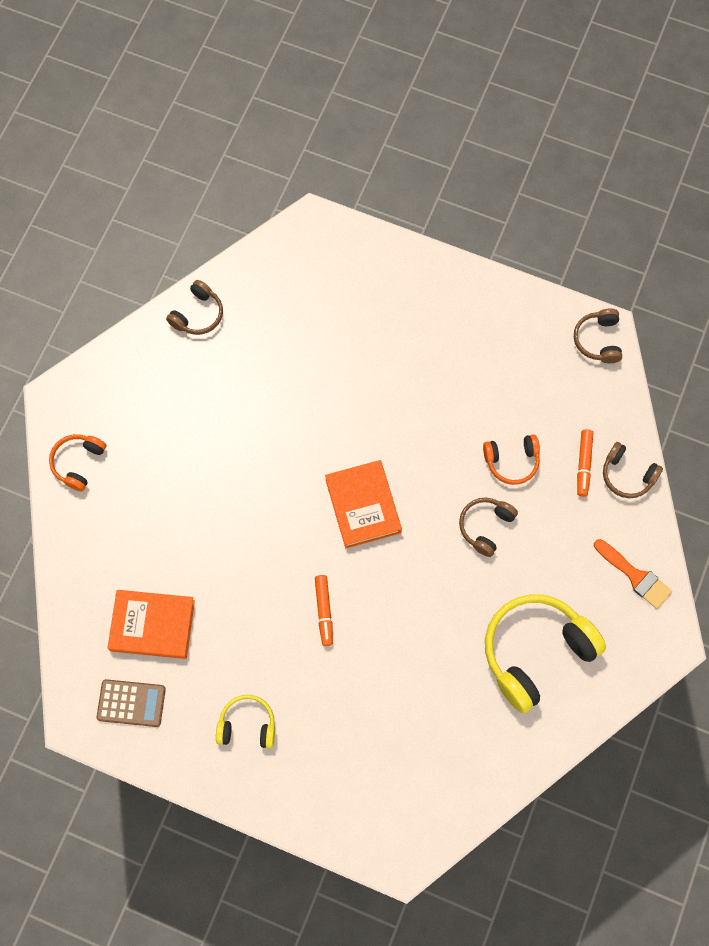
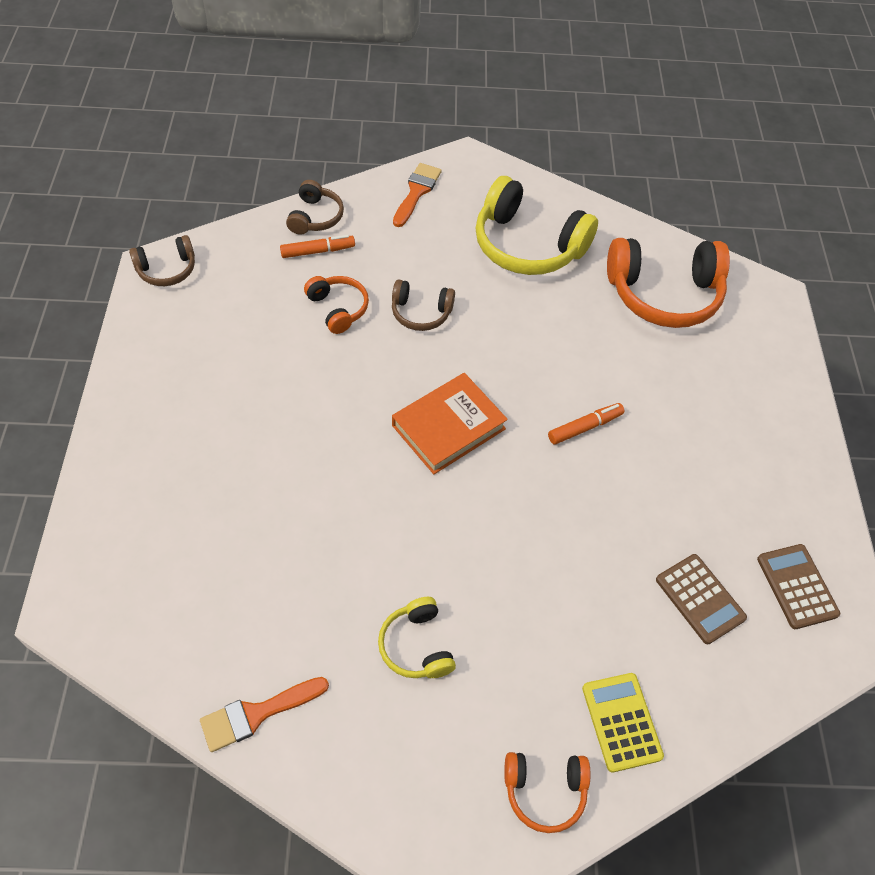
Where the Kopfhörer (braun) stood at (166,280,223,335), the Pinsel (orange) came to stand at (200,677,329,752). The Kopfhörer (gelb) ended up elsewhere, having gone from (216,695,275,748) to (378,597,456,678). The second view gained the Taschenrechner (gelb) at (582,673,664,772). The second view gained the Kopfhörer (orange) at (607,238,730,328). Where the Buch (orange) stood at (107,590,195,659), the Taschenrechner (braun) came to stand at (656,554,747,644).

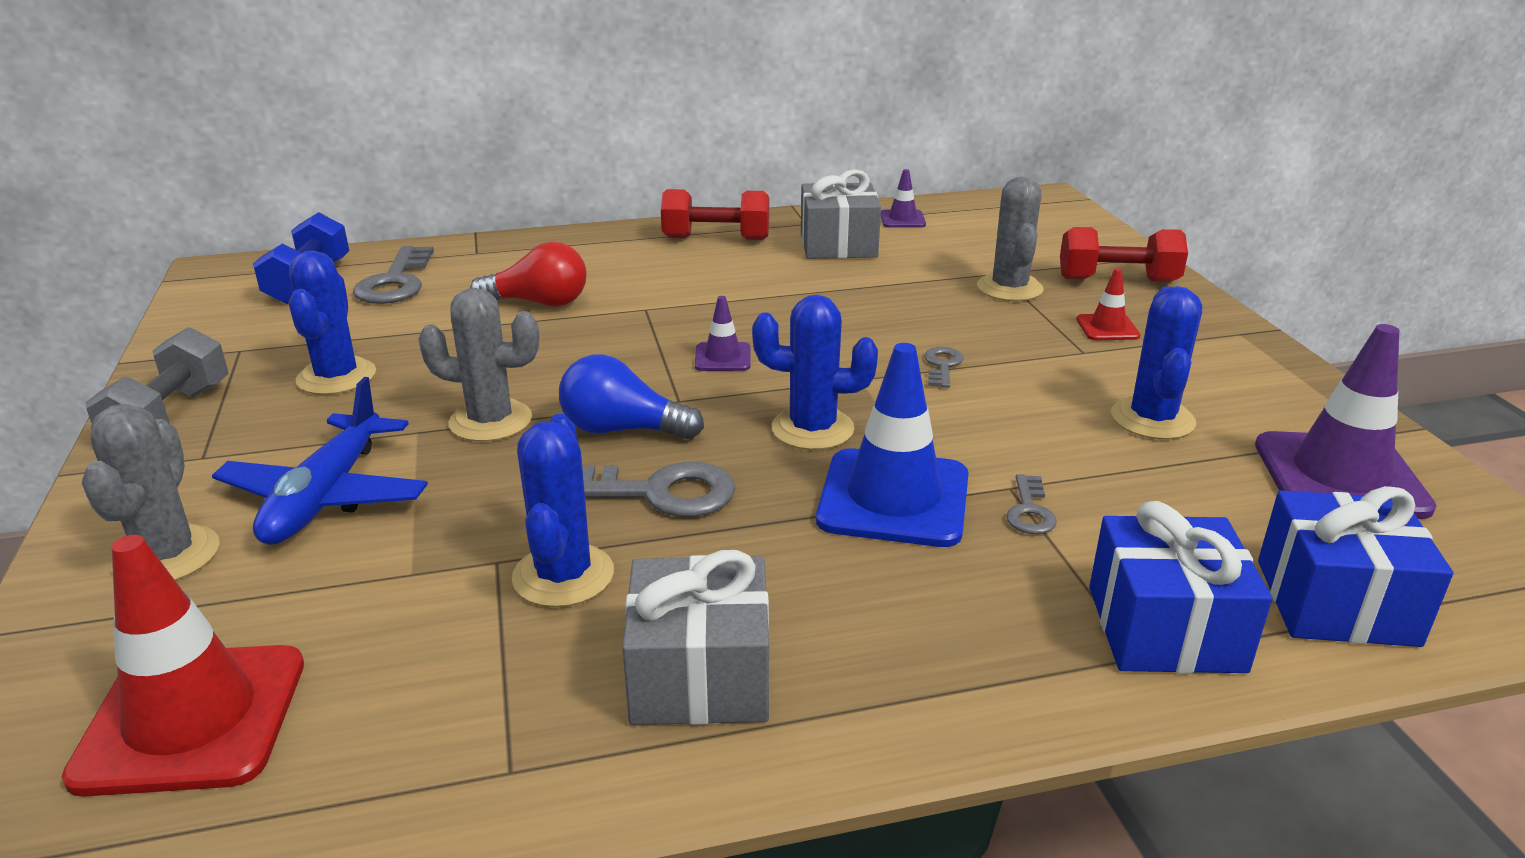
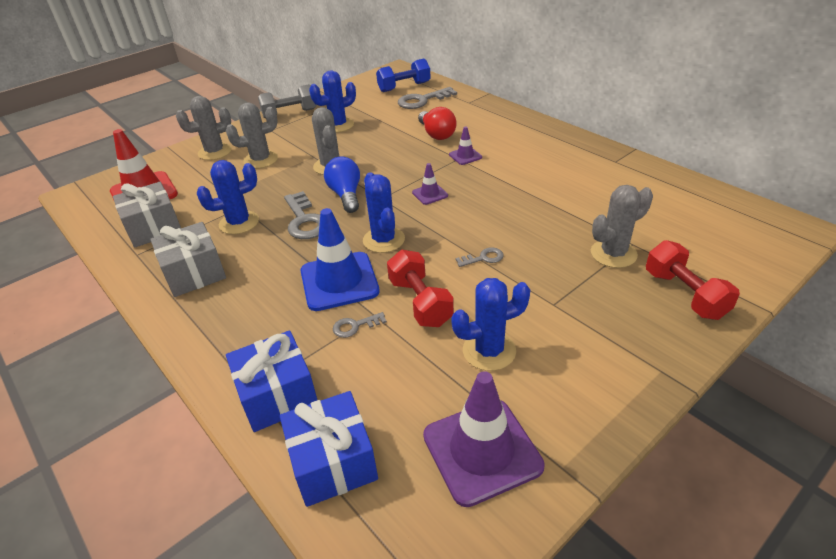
The Geschenk (grau) ended up elsewhere, having gone from (801,170,881,259) to (113,182,181,248). Where the Flugzeug (blau) stood at (212,377,428,545), the Kaktus (grau) came to stand at (226,103,278,169). The Hantel (rot) ended up elsewhere, having gone from (661,189,769,240) to (387,250,454,327). The Leitkegel (lila) ended up elsewhere, having gone from (881,169,926,228) to (449,126,482,165). The second view lost the Leitkegel (rot) at (1076,268,1141,340).

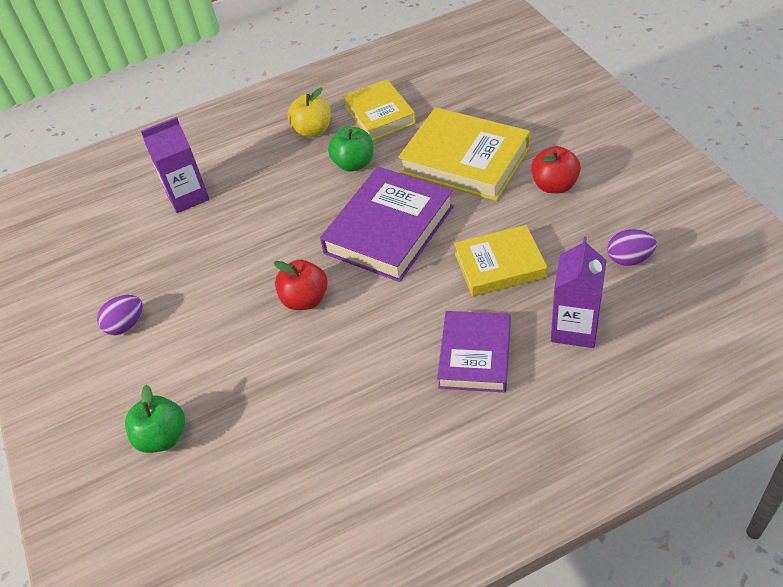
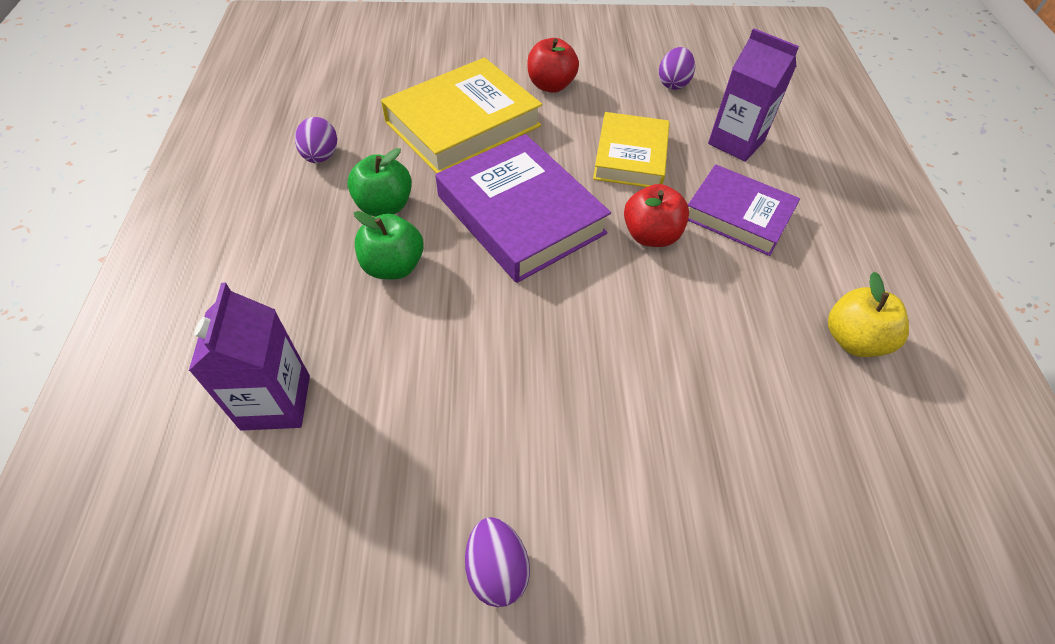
Where the Buch (gelb) stood at (343,79,416,141), the Ei (lila) came to stand at (295,117,337,163). The Apfel (grün) ended up elsewhere, having gone from (125,385,185,453) to (354,211,424,279). The Apfel (rot) ended up elsewhere, having gone from (274,260,328,310) to (624,184,689,247). The Apfel (gelb) ended up elsewhere, having gone from (287,88,331,137) to (828,272,909,357).

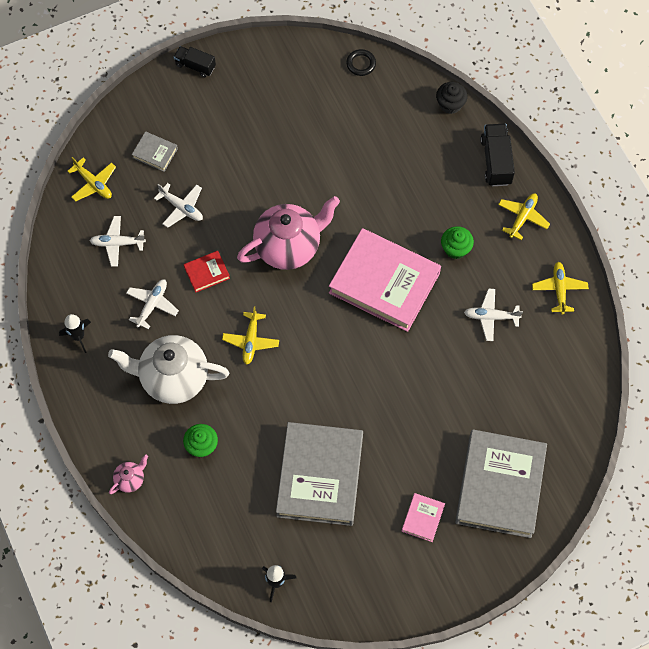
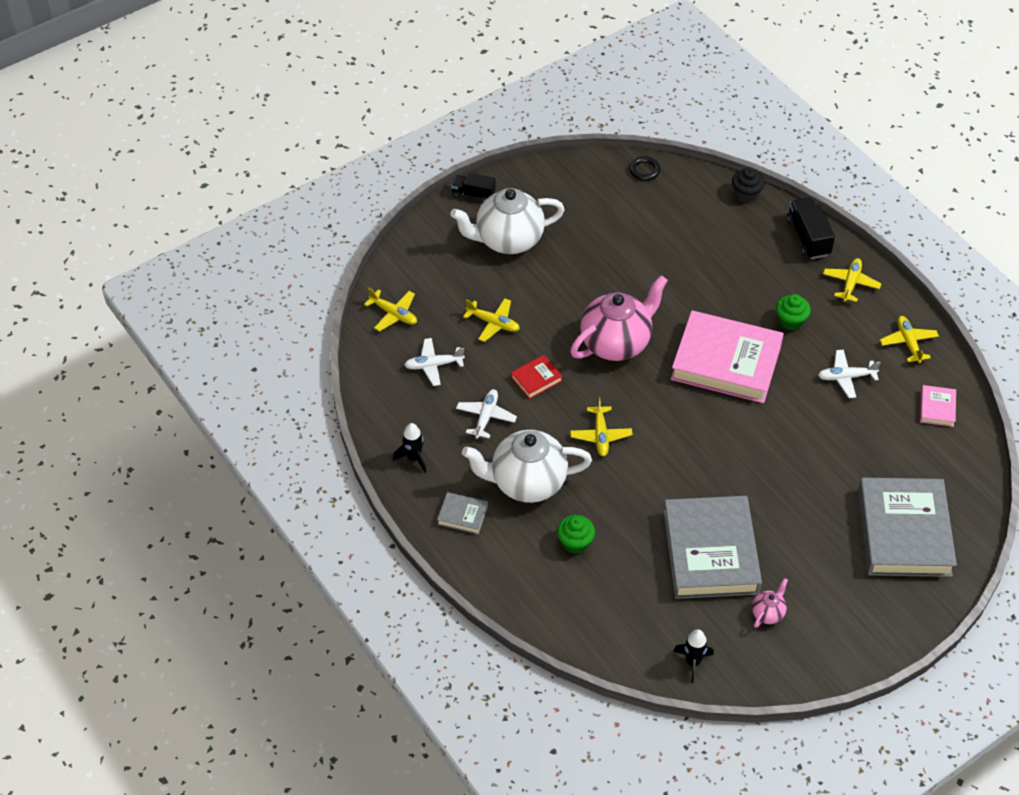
The Buch (grau) ended up elsewhere, having gone from (132,131,178,172) to (437,492,488,534). The second view gained the Teekanne (weiß) at (450,188,565,254). What was the Flugzeug (weiß) at (154,183,203,228) turned into the Flugzeug (gelb) at (463,298,520,342). The Teekanne (rosa) ended up elsewhere, having gone from (109,455,148,494) to (752,578,788,628). The Buch (rosa) ended up elsewhere, having gone from (402,493,445,542) to (920,385,956,427).

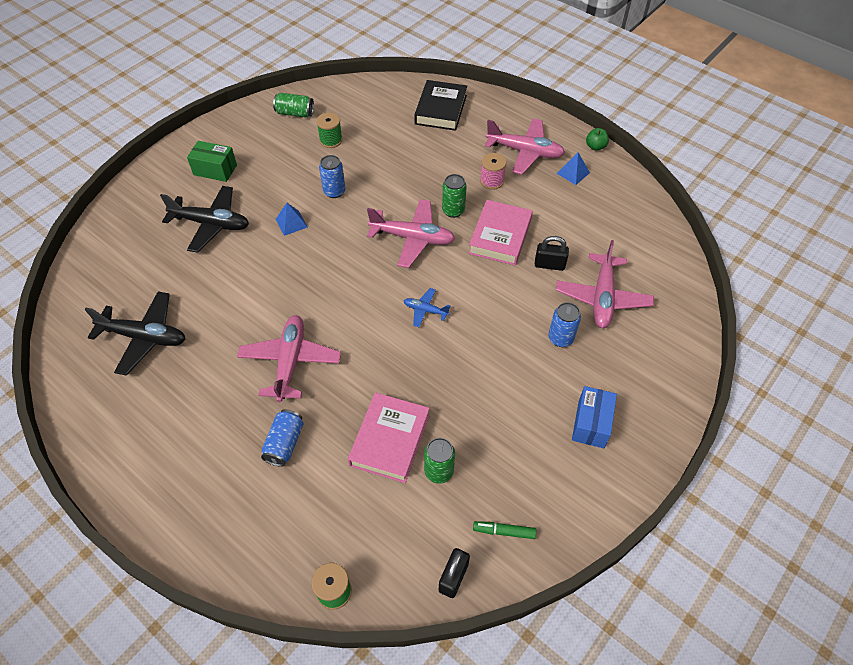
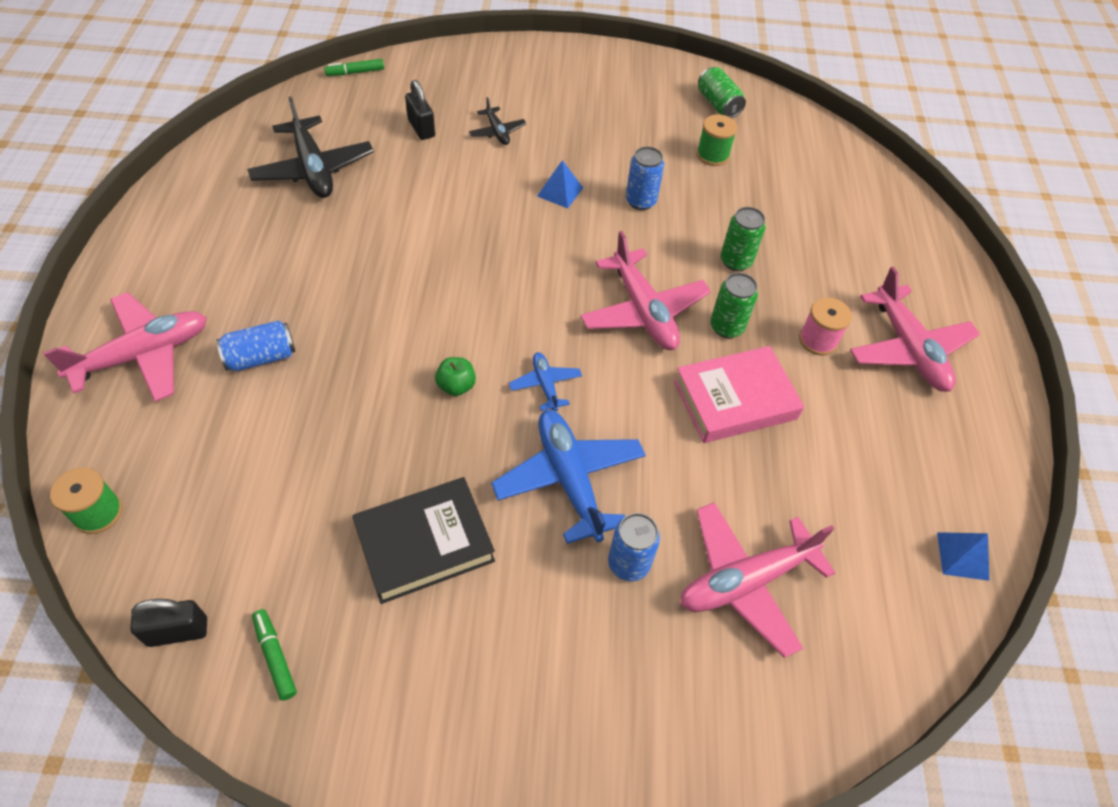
The Flugzeug (rosa) ended up elsewhere, having gone from (237,315,341,402) to (43,292,207,402). The second view gained the Filzstift (grün) at (324,59,384,76). The Buch (schwarz) ended up elsewhere, having gone from (414,80,467,131) to (352,477,495,604). The Vorhängeschloss (schwarz) ended up elsewhere, having gone from (535,236,569,271) to (405,80,435,140). The Apfel (grün) ended up elsewhere, having gone from (586,128,609,151) to (435,357,476,396). The size of the Flugzeug (schwarz) at (160,186,249,253) changed by a factor of 0.51. The second view gained the Flugzeug (blau) at (491,410,646,544). The Dose (grün) ended up elsewhere, having gone from (424,438,455,484) to (721,207,766,271). The Pyramide (blau) ended up elsewhere, having gone from (557,152,590,185) to (937,532,989,581). The second view lost the Schachtel (grün) at (187,141,237,182). The second view lost the Buch (rosa) at (348,392,430,483). The second view lost the Schachtel (blau) at (572,386,617,448).

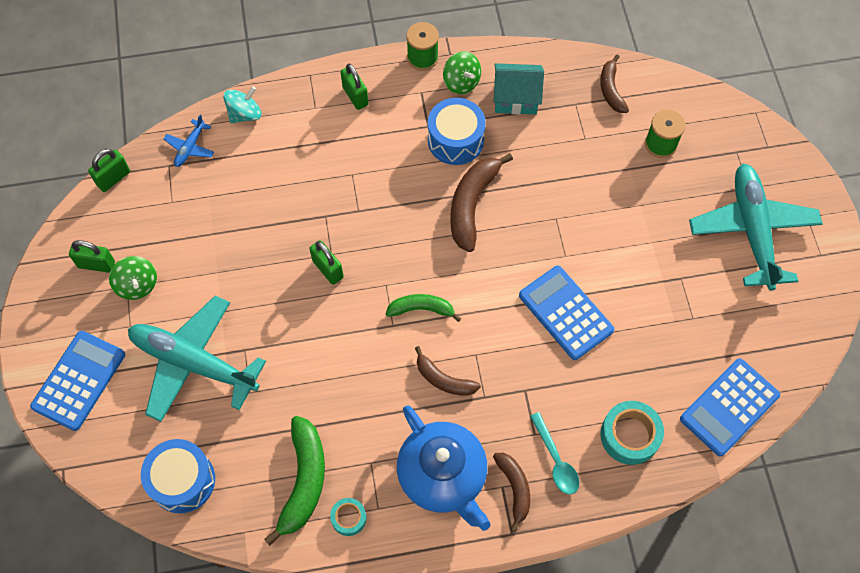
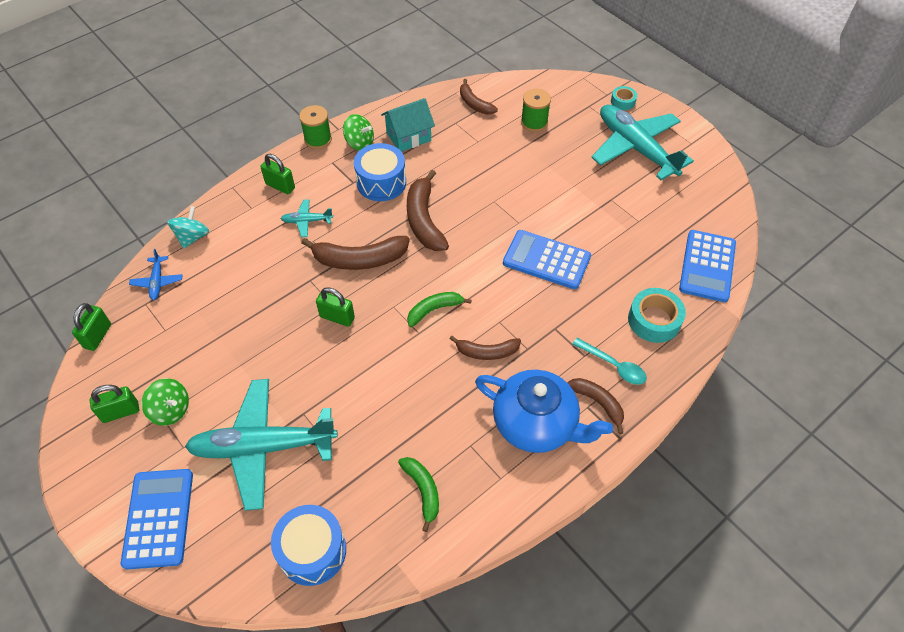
The second view gained the Flugzeug (türkis) at (281,199,333,237). The second view gained the Banane (braun) at (301,236,410,270). The size of the Banane (grün) at (264,416,325,546) changed by a factor of 0.61. The Klebeband (türkis) ended up elsewhere, having gone from (330,498,366,536) to (611,86,637,110).

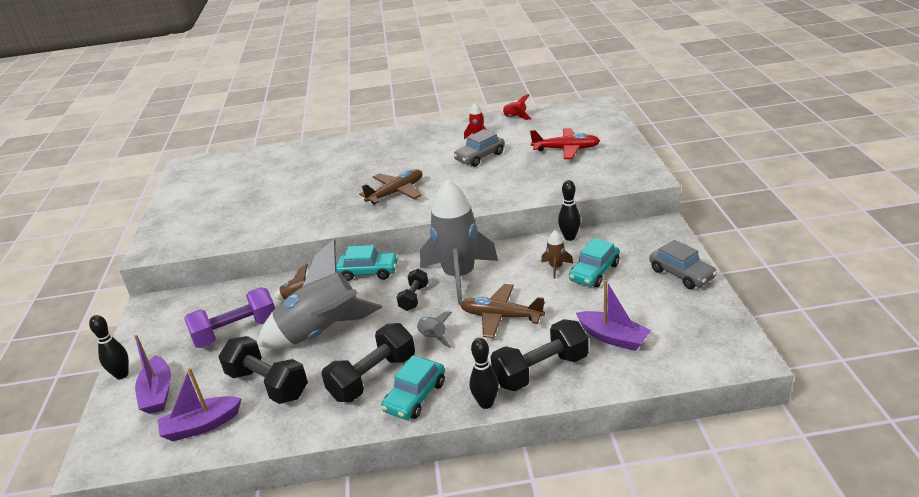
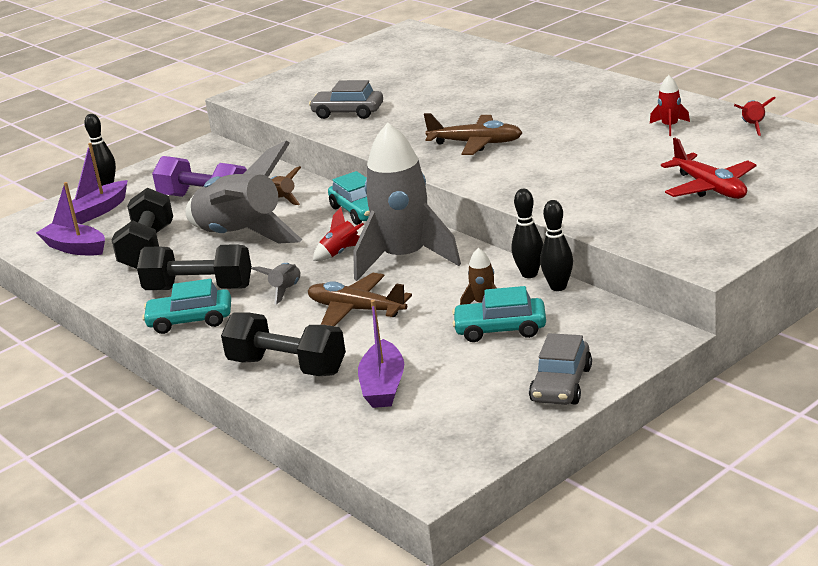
The Flugzeug (braun) at (460,284,545,338) ended up facing another way, 45 degrees counterclockwise from before. The Auto (grau) ended up elsewhere, having gone from (453,129,505,167) to (309,80,383,119). Where the Hantel (schwarz) stood at (396,269,428,311), the Rakete (rot) came to stand at (313,207,364,261). The Bowlingkegel (schwarz) ended up elsewhere, having gone from (470,338,499,409) to (511,189,543,278).

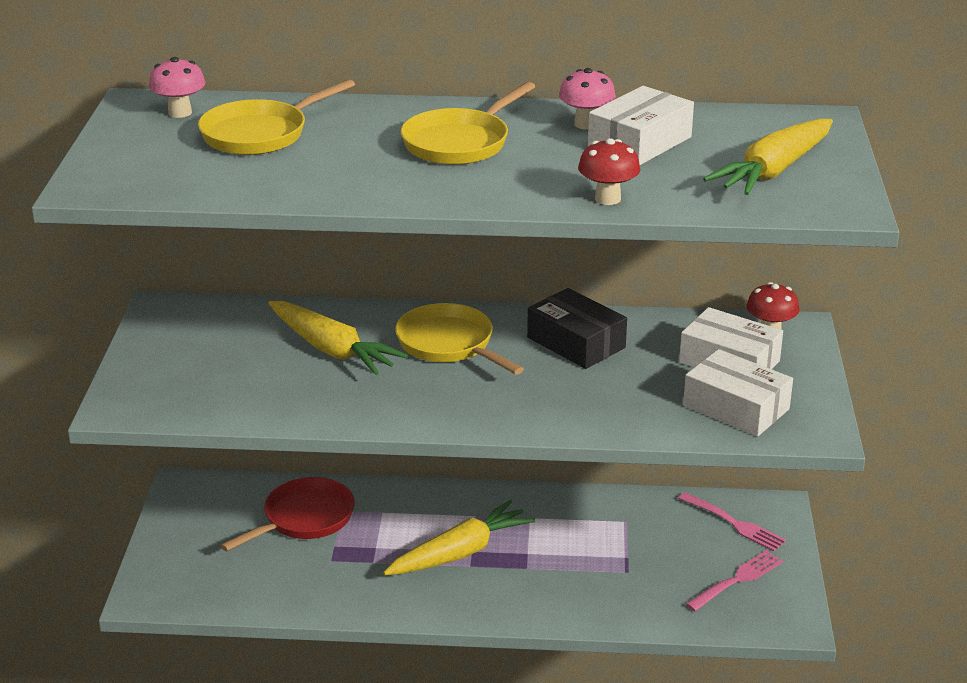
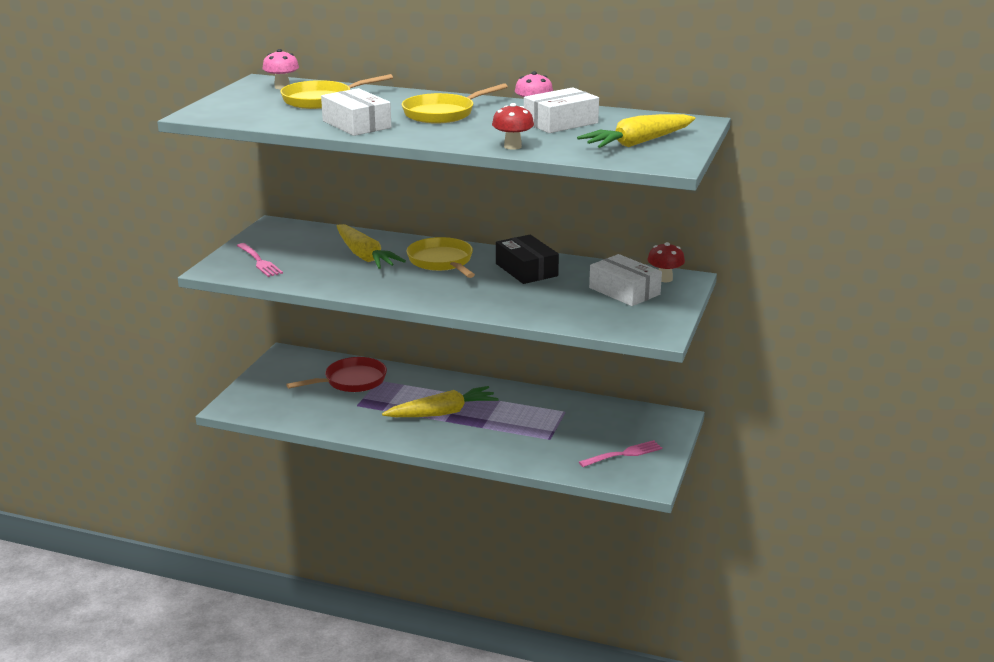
The Gabel (rosa) ended up elsewhere, having gone from (678,492,786,552) to (237,243,283,277). The Schachtel (weiß) ended up elsewhere, having gone from (683,349,793,436) to (321,88,391,136).

